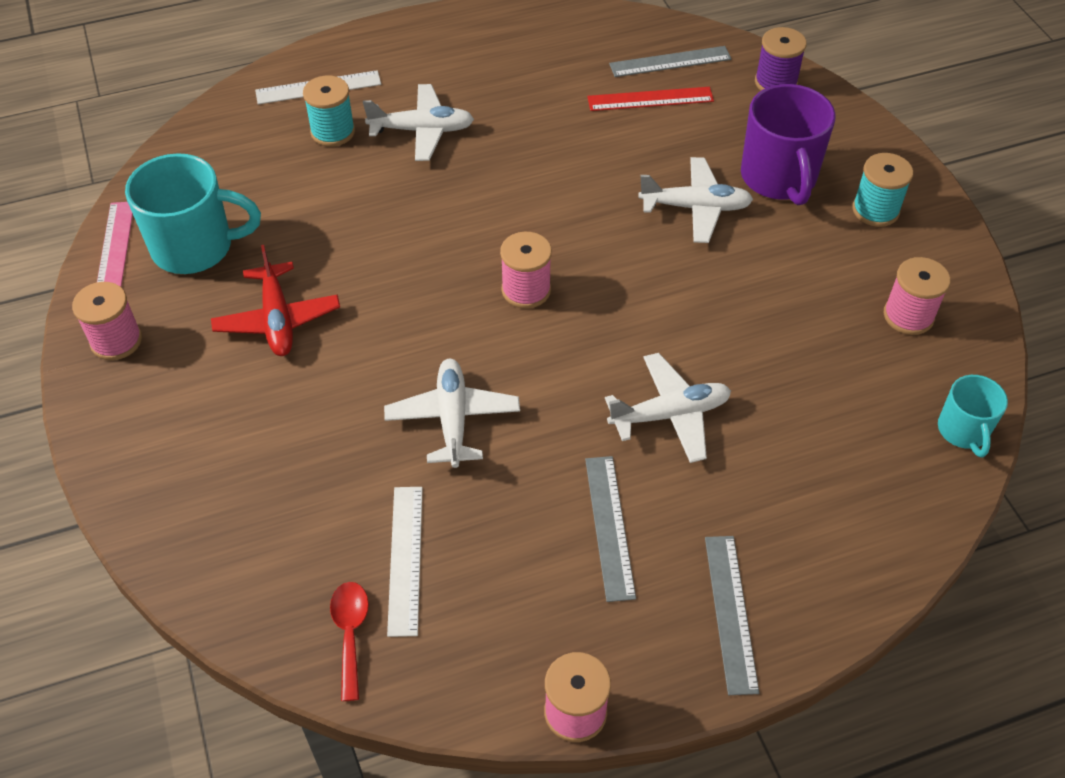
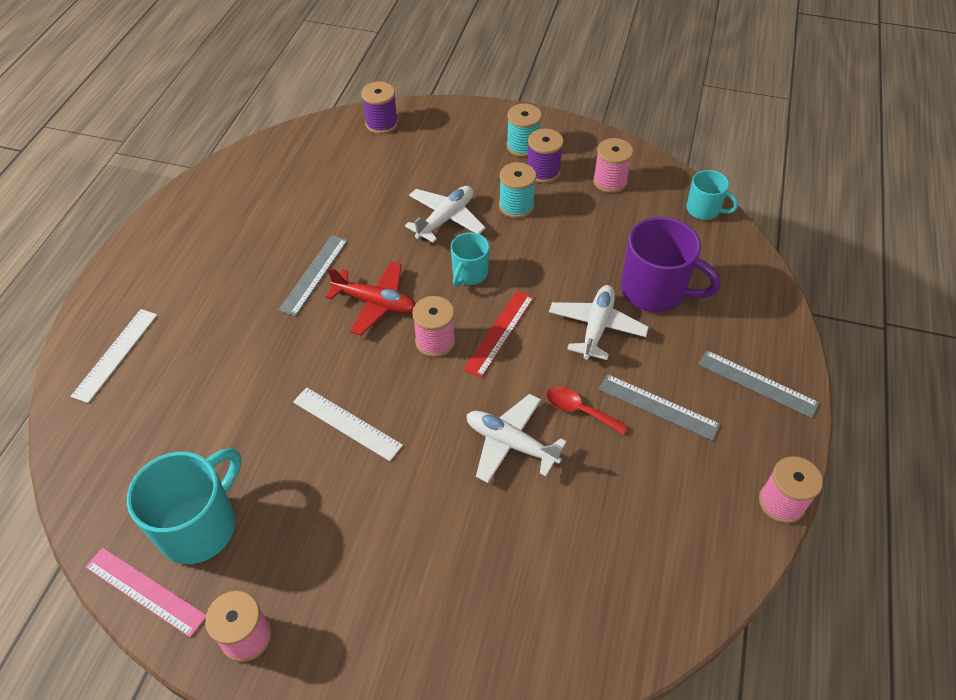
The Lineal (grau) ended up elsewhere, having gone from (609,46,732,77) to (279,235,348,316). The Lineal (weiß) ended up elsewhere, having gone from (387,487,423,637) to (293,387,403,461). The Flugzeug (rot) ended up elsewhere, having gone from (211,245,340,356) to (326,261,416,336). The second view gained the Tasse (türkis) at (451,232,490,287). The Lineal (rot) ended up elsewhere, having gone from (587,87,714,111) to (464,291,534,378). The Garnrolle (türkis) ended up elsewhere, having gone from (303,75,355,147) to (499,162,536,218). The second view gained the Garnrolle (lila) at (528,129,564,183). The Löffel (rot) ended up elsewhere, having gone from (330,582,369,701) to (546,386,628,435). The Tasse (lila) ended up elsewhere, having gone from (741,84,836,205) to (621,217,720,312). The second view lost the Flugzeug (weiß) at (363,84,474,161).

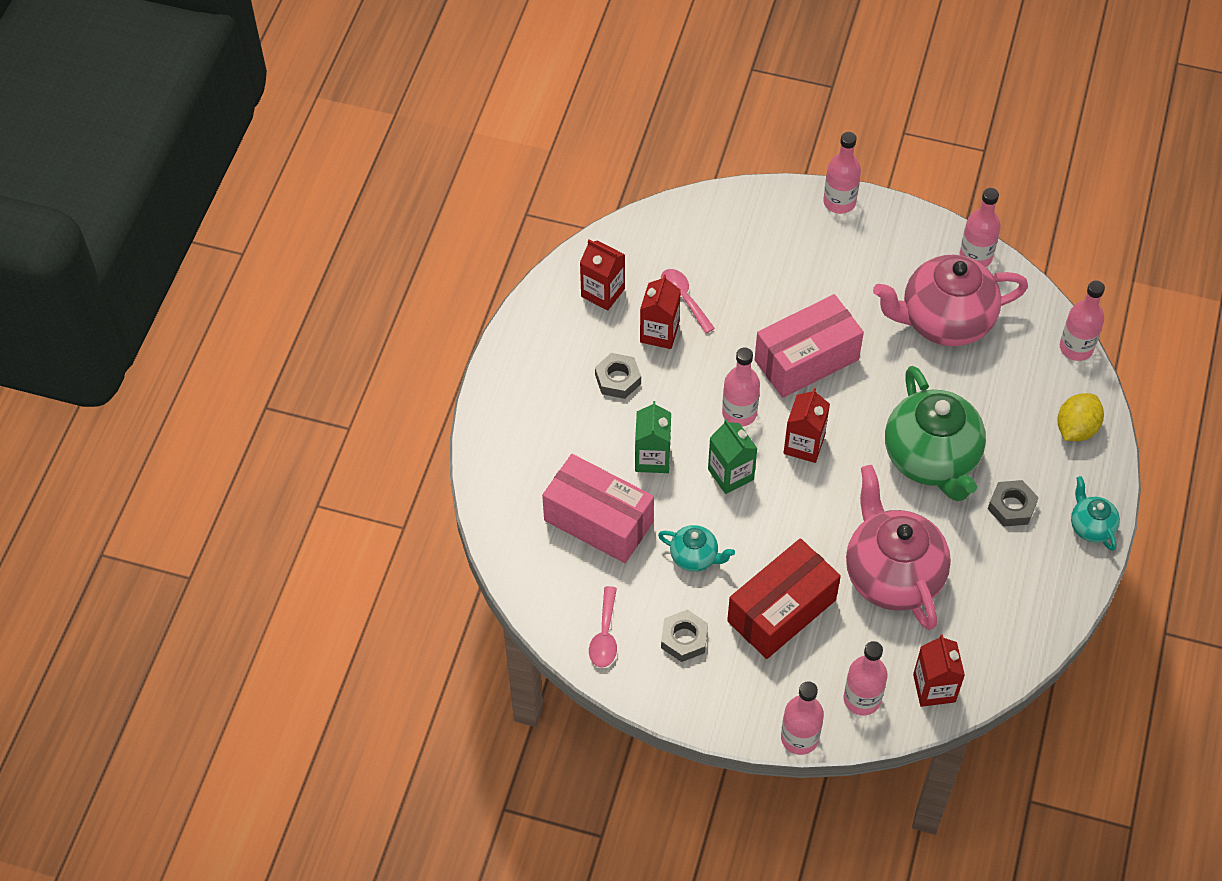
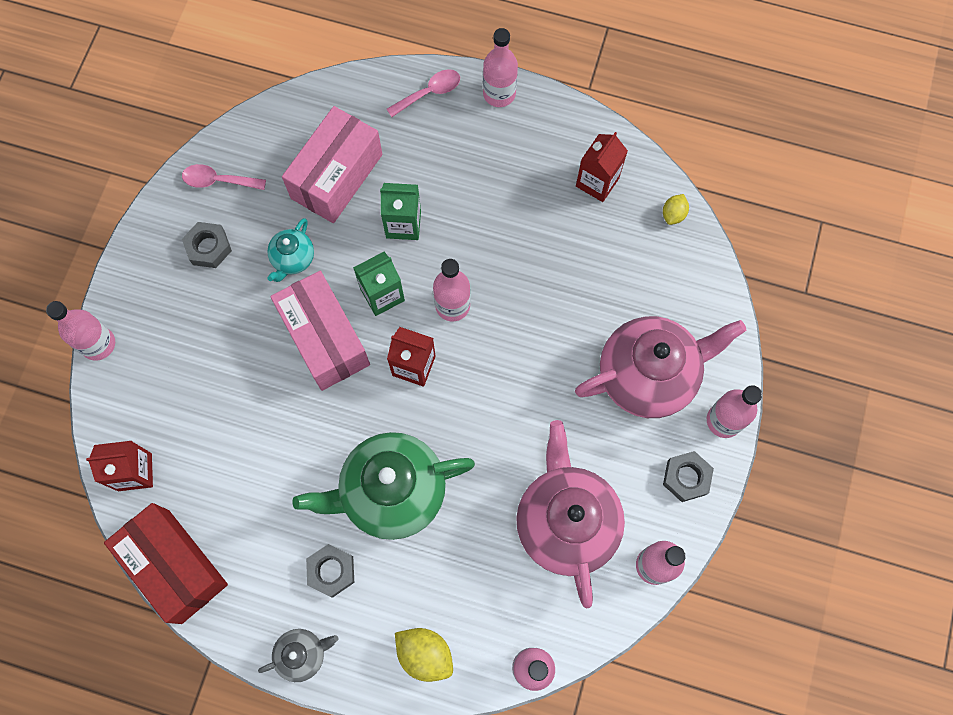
The Schachtel (rot) ended up elsewhere, having gone from (727,538,841,659) to (104,503,228,624). What was the Teekanne (türkis) at (1071,476,1120,551) turned into the Teekanne (grau) at (258,629,339,682). The Schachtel (rosa) ended up elsewhere, having gone from (755,294,864,398) to (270,271,370,391). The Löffel (rosa) ended up elsewhere, having gone from (661,269,715,334) to (387,69,460,117). The Flasche (rosa) ended up elsewhere, having gone from (844,641,888,715) to (483,28,518,107). The Teekanne (rosa) ended up elsewhere, having gone from (846,465,951,630) to (575,316,746,418). The second view gained the Zitrone (gelb) at (663,194,689,225). The Sechskantmutter (grau) ended up elsewhere, having gone from (595,353,641,399) to (663,451,714,502). The second view lost the Getränkekarton (rot) at (640,275,681,349).

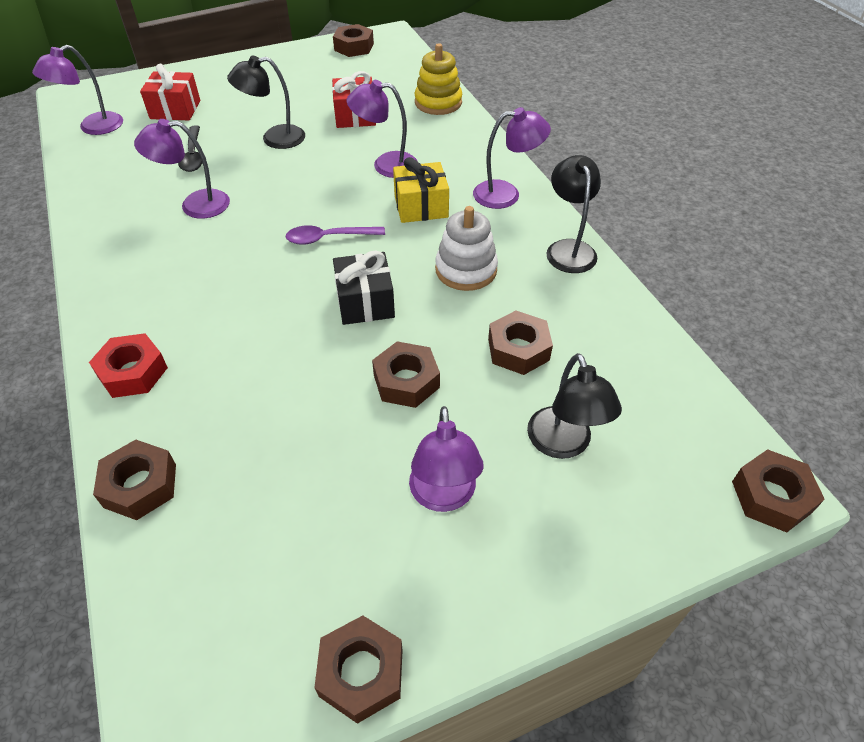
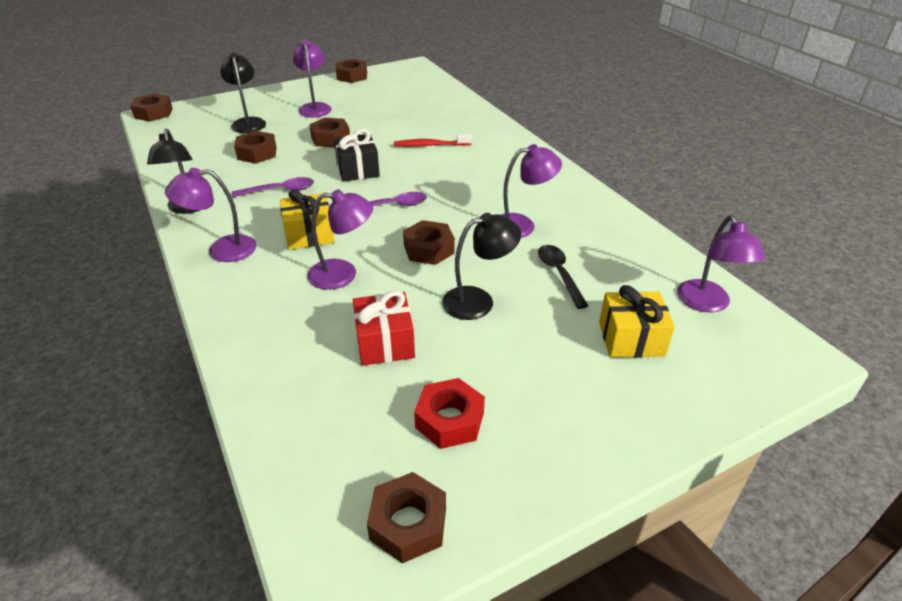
Where the Stapelspielzeug (weiß) stood at (435,206,498,291), the Löffel (lila) came to stand at (232,177,314,197). The second view gained the Zahnbürste (rot) at (394,134,472,147). The Sechskantmutter (braun) ended up elsewhere, having gone from (93,440,176,520) to (403,220,455,265). The Sechskantmutter (rot) ended up elsewhere, having gone from (89,333,168,398) to (414,378,485,449). What was the Geschenk (rot) at (140,64,200,120) turned into the Geschenk (gelb) at (599,285,675,358). The Lampe (lila) at (32,45,123,135) ended up facing another way, 135 degrees clockwise from before. The second view lost the Stapelspielzeug (gelb) at (415,43,462,115).

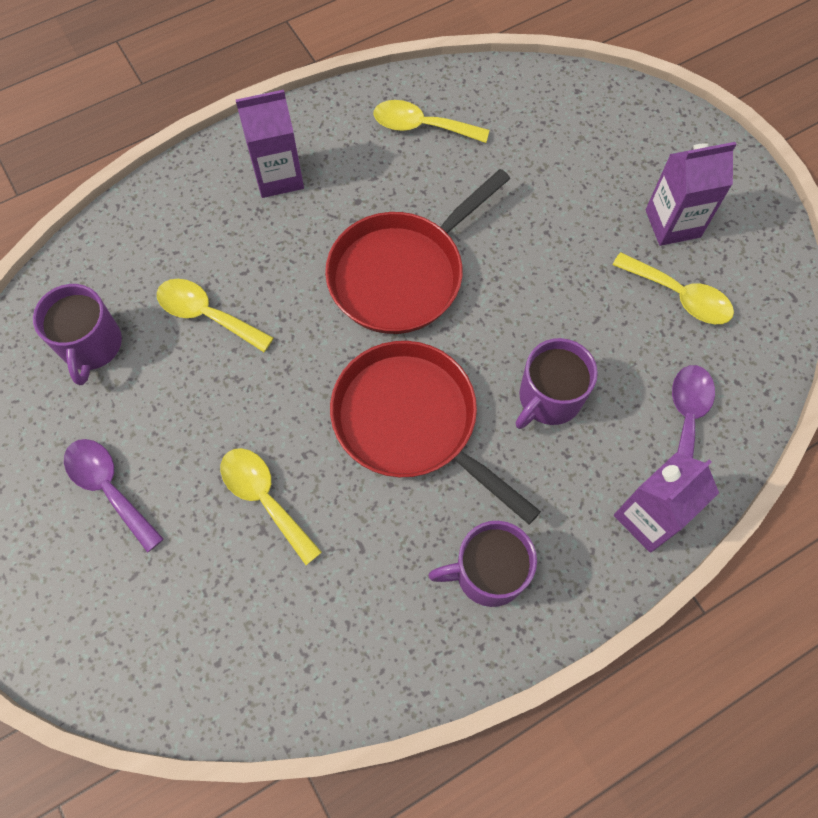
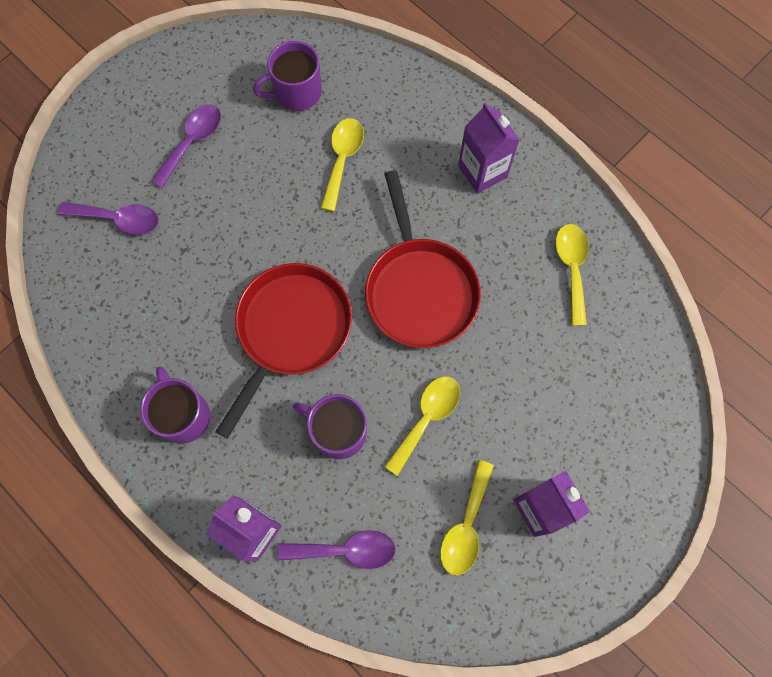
The second view gained the Löffel (lila) at (58,202,159,235). The Pfanne (rot) at (325,169,510,334) ended up facing another way, 135 degrees counterclockwise from before. The Löffel (gelb) ended up elsewhere, having gone from (221,448,322,565) to (384,376,460,476).

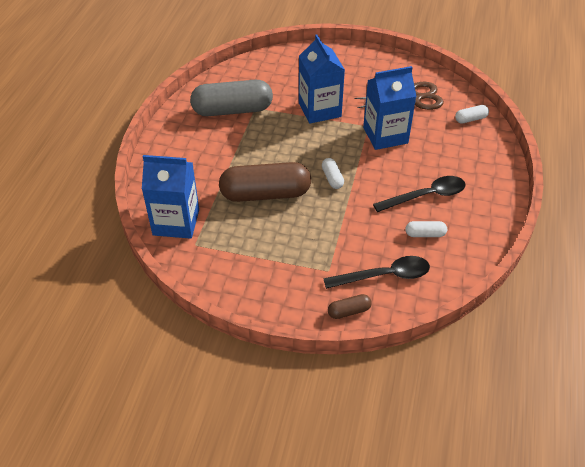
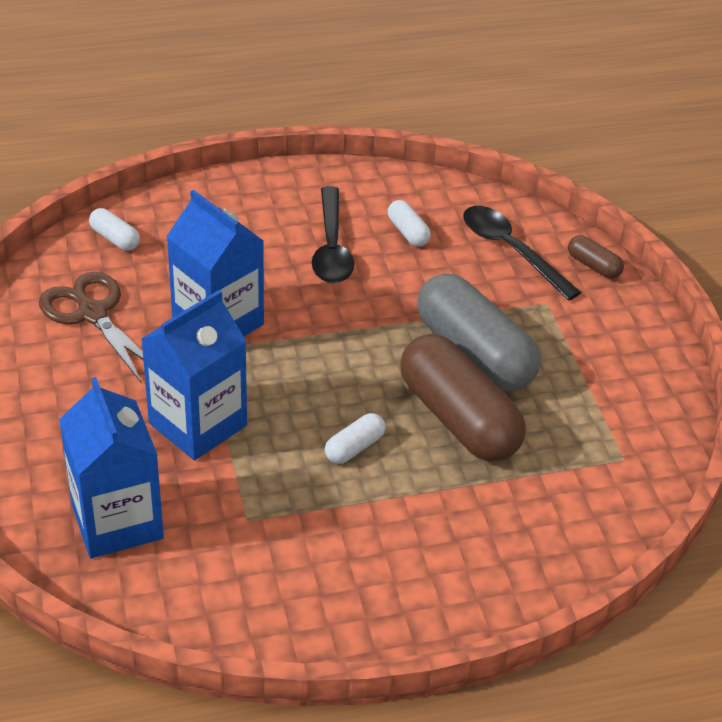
The Getränkekarton (blau) ended up elsewhere, having gone from (142,155,199,239) to (59,377,164,558). The Löffel (schwarz) at (373,176,466,212) ended up facing another way, 135 degrees counterclockwise from before. The Kapsel (weiß) ended up elsewhere, having gone from (322,158,344,189) to (325,413,385,464). The Kapsel (grau) ended up elsewhere, having gone from (190,80,273,116) to (417,274,541,391).

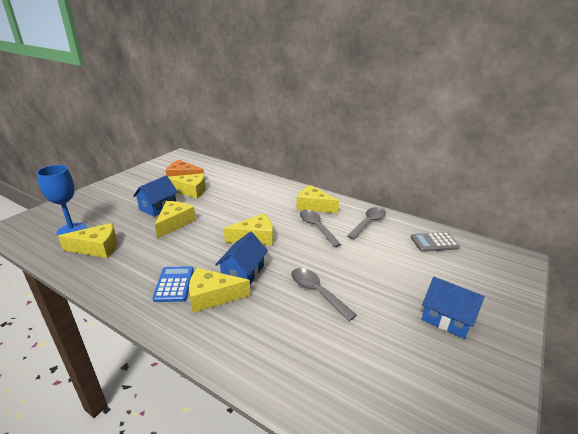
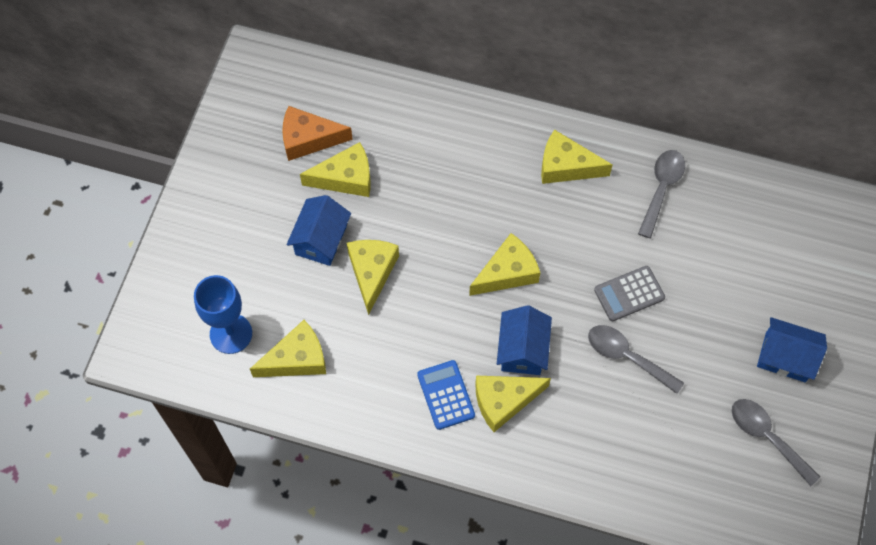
The Taschenrechner (grau) ended up elsewhere, having gone from (411,232,460,252) to (594,266,665,321). The Löffel (grau) ended up elsewhere, having gone from (300,210,341,247) to (732,399,820,486).

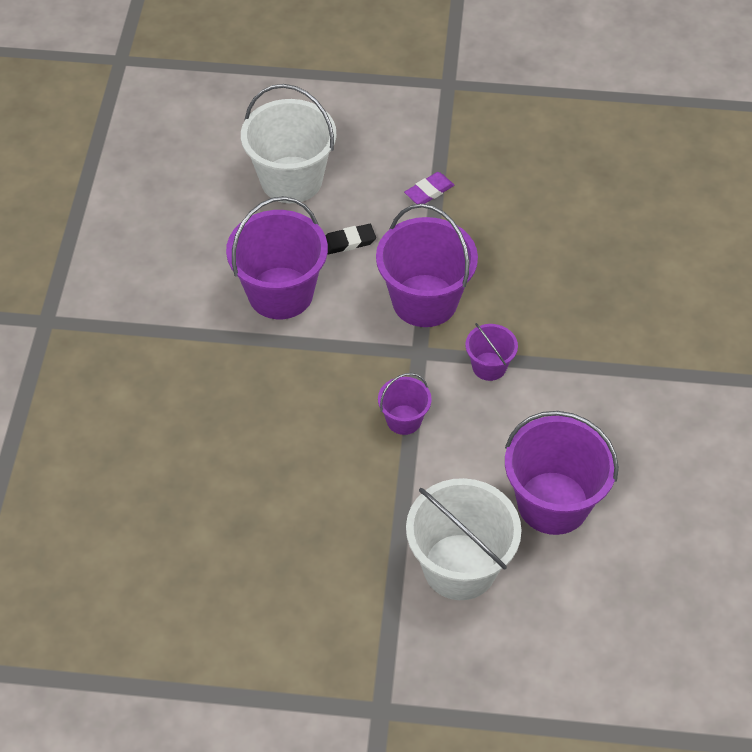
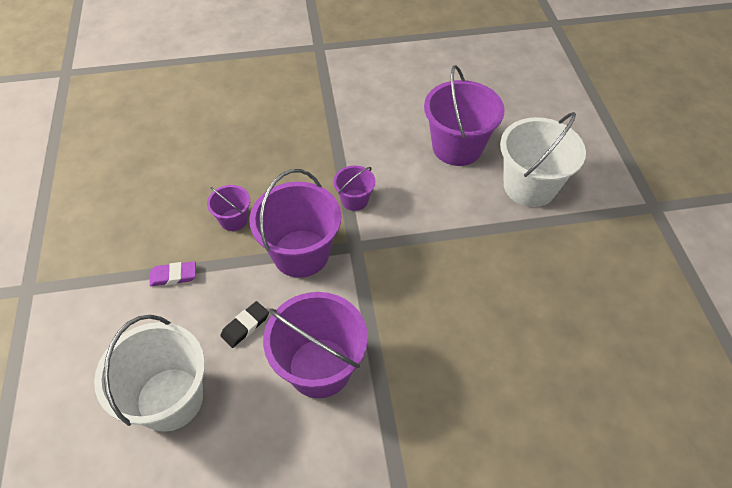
The Radiergummi (lila) at (404,172,454,204) ended up facing another way, 45 degrees counterclockwise from before. The Eimer (lila) ended up elsewhere, having gone from (378,373,432,435) to (207,185,250,231). The Radiergummi (schwarz) at (325,224,376,255) ended up facing another way, 75 degrees clockwise from before.

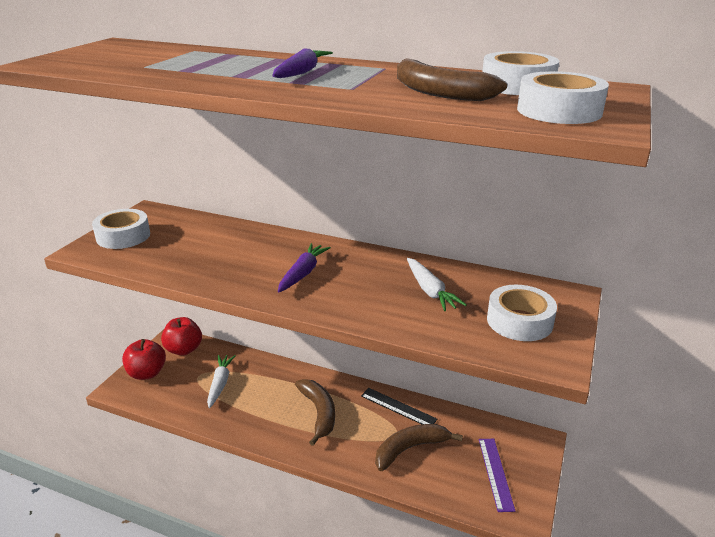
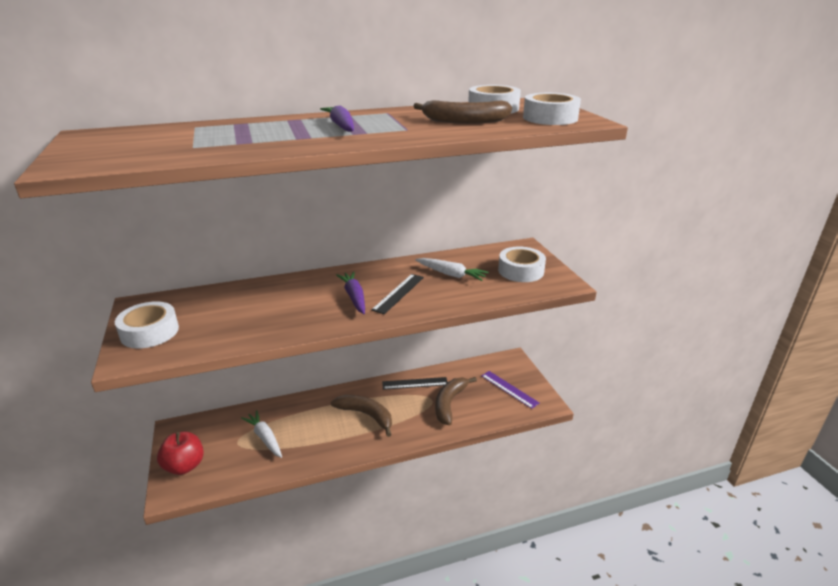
The second view gained the Lineal (schwarz) at (371,274,424,314). The second view lost the Apfel (rot) at (161,317,202,356).

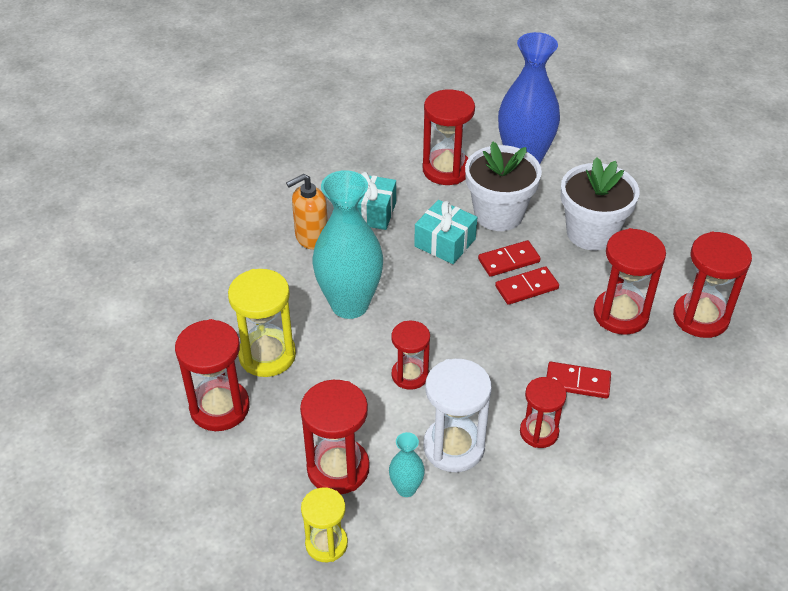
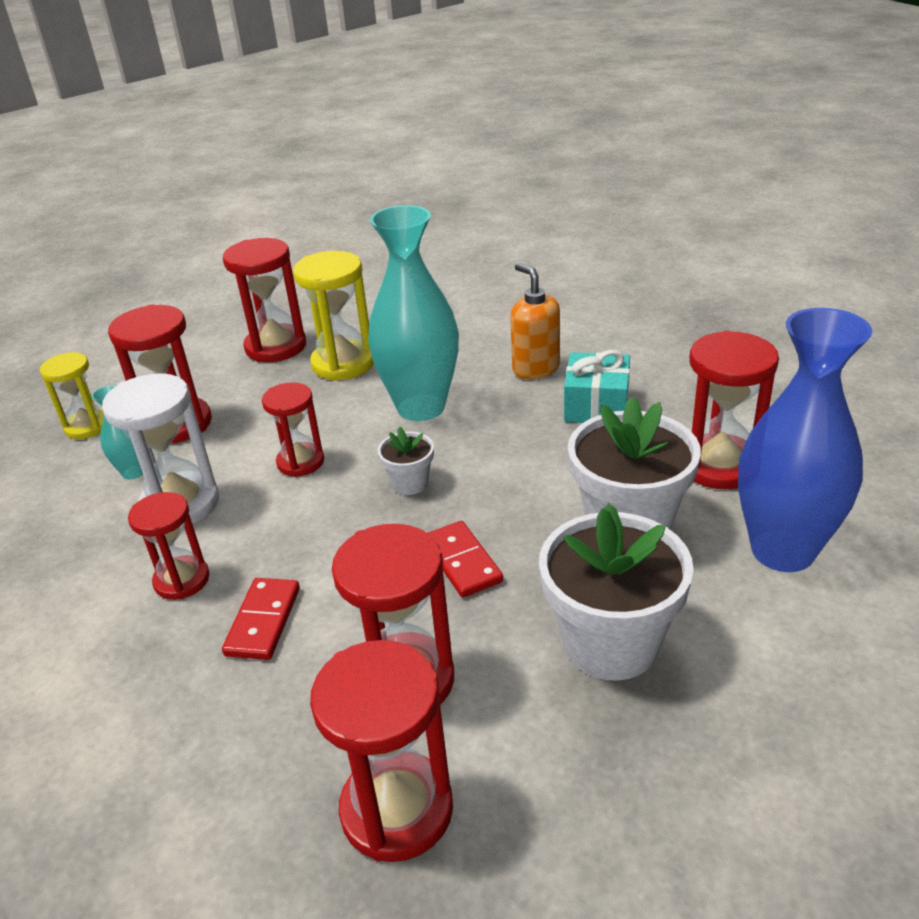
The second view gained the Blumentopf (weiß) at (377,427,434,495). The second view lost the Geschenk (türkis) at (414,200,477,264). The second view lost the Dominostein (rot) at (478,240,541,277).

